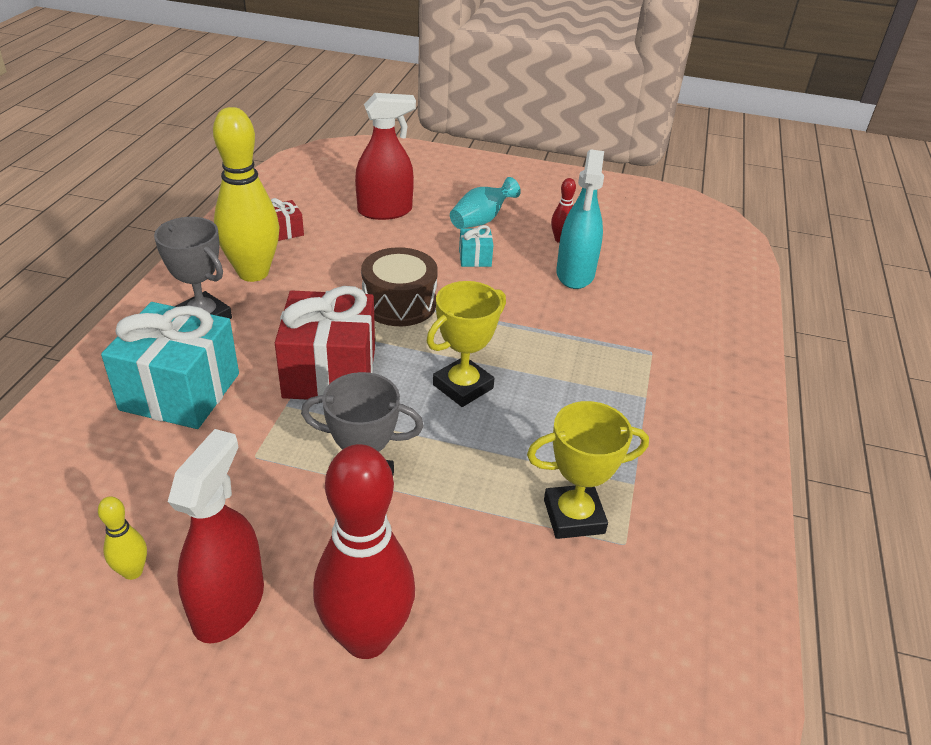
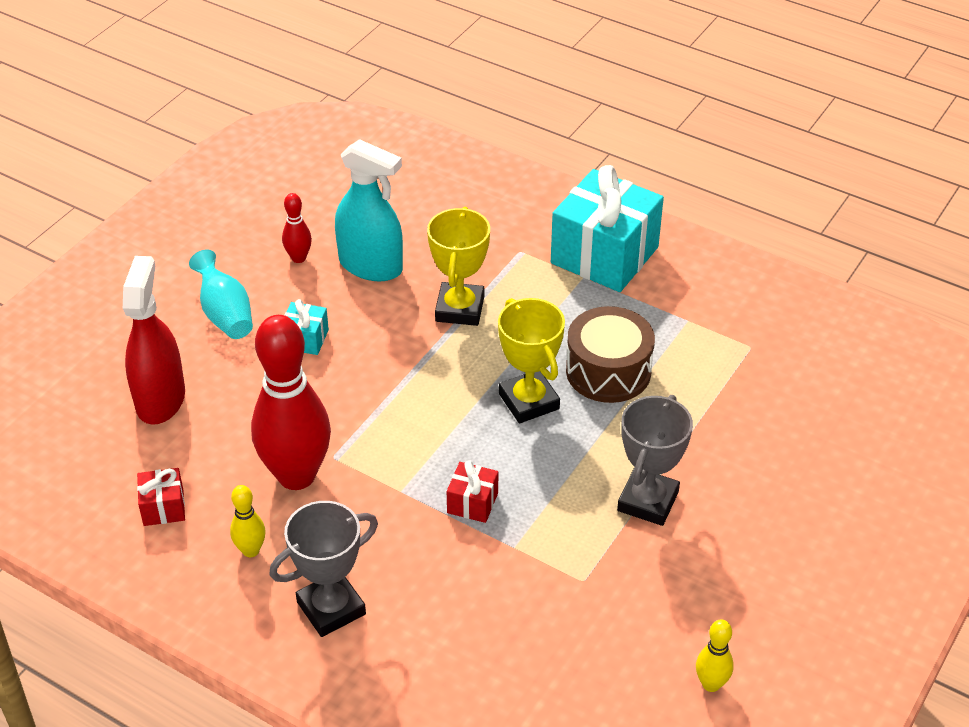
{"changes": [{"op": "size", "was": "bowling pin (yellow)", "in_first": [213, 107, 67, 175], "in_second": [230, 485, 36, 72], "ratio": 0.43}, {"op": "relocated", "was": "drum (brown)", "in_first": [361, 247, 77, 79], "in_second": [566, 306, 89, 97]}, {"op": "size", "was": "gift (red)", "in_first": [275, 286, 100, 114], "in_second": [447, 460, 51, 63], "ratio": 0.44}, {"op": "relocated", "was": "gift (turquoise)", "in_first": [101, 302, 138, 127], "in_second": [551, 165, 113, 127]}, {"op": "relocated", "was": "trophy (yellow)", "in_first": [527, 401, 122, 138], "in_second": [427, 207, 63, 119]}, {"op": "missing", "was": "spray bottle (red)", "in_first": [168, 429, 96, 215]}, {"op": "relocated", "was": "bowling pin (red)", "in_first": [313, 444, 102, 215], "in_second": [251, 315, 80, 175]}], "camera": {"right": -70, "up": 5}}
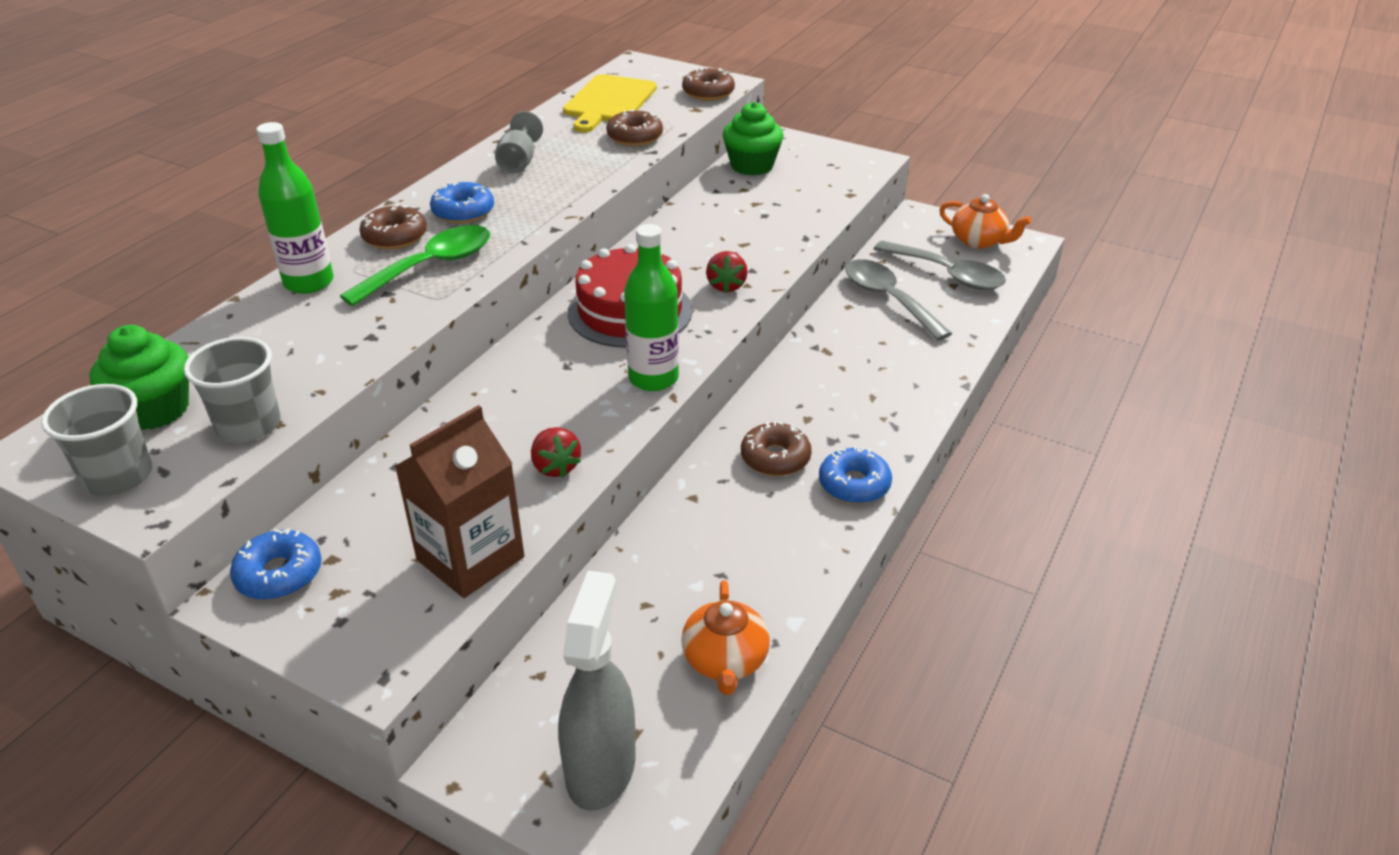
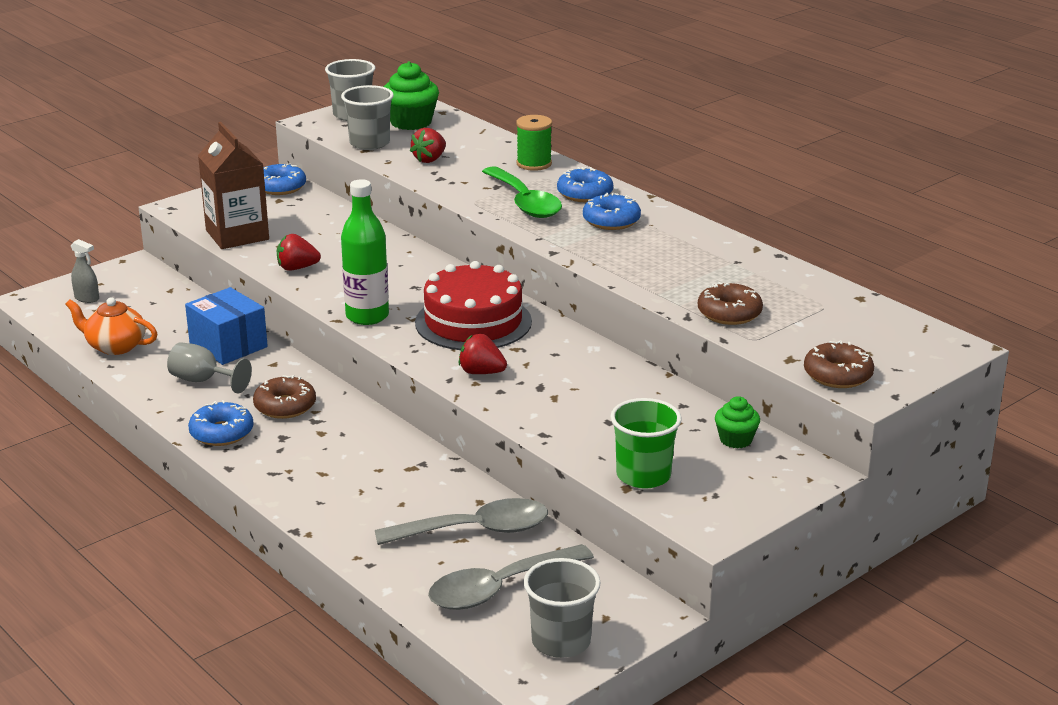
{"changes": [{"op": "missing", "was": "cutting board (yellow)", "in_first": [563, 74, 94, 59]}, {"op": "size", "was": "cupcake (green)", "in_first": [723, 102, 61, 74], "in_second": [715, 396, 45, 52], "ratio": 0.58}, {"op": "relocated", "was": "goblet (grey)", "in_first": [495, 111, 48, 62], "in_second": [167, 343, 85, 50]}, {"op": "exchanged", "was": "bottle (green)", "now": "spool (green)", "in_first": [257, 122, 77, 172], "in_second": [516, 115, 36, 56]}, {"op": "exchanged", "was": "teapot (orange)", "now": "cup (grey)", "in_first": [939, 194, 92, 55], "in_second": [523, 558, 78, 100]}, {"op": "colour", "was": "donut (brown)", "now": "donut (blue)", "in_first": [359, 204, 68, 45], "in_second": [557, 167, 56, 35]}, {"op": "size", "was": "spray bottle (grey)", "in_first": [558, 571, 78, 240], "in_second": [71, 239, 28, 64], "ratio": 0.46}, {"op": "appeared", "now": "strawberry (red)", "in_second": [410, 128, 36, 35]}, {"op": "appeared", "now": "box (blue)", "in_second": [185, 287, 83, 78]}, {"op": "appeared", "now": "cup (green)", "in_second": [610, 398, 72, 91]}], "camera": {"right": 110, "up": -10}}
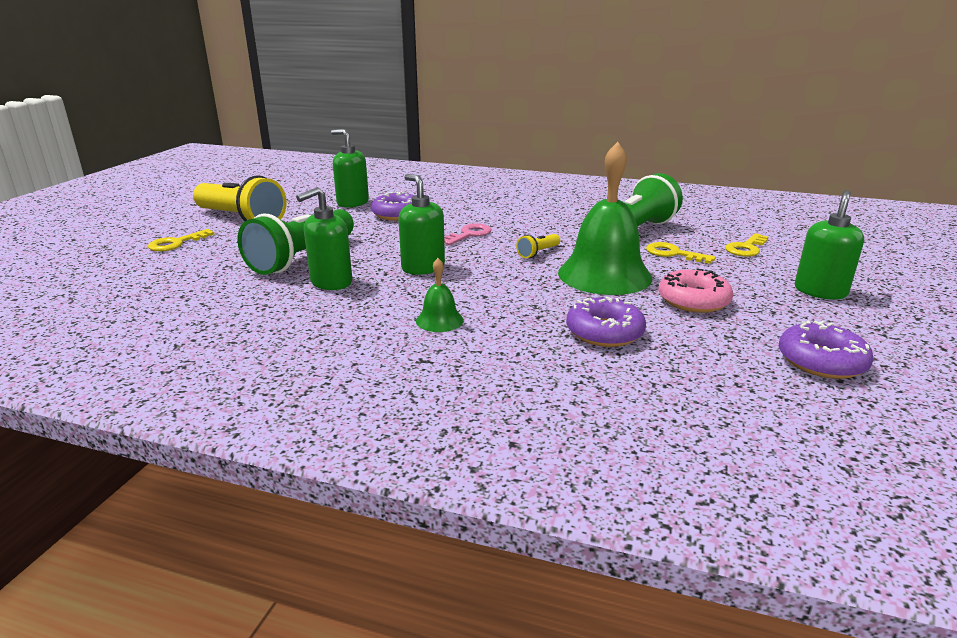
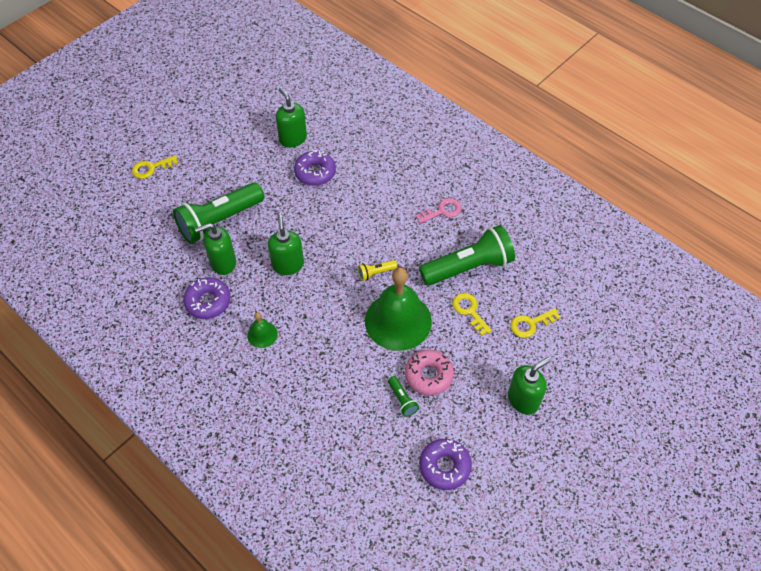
{"changes": [{"op": "missing", "was": "flashlight (yellow)", "in_first": [193, 175, 94, 46]}, {"op": "relocated", "was": "key (pink)", "in_first": [444, 223, 48, 22], "in_second": [415, 198, 46, 26]}, {"op": "relocated", "was": "donut (purple)", "in_first": [566, 297, 80, 50], "in_second": [183, 277, 48, 42]}, {"op": "appeared", "now": "flashlight (green)", "in_second": [388, 376, 31, 41]}], "camera": {"right": 25, "up": 30}}
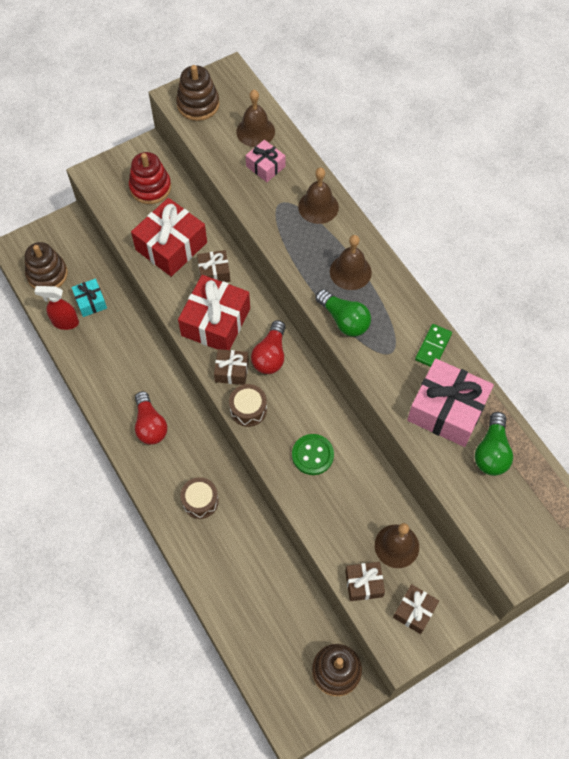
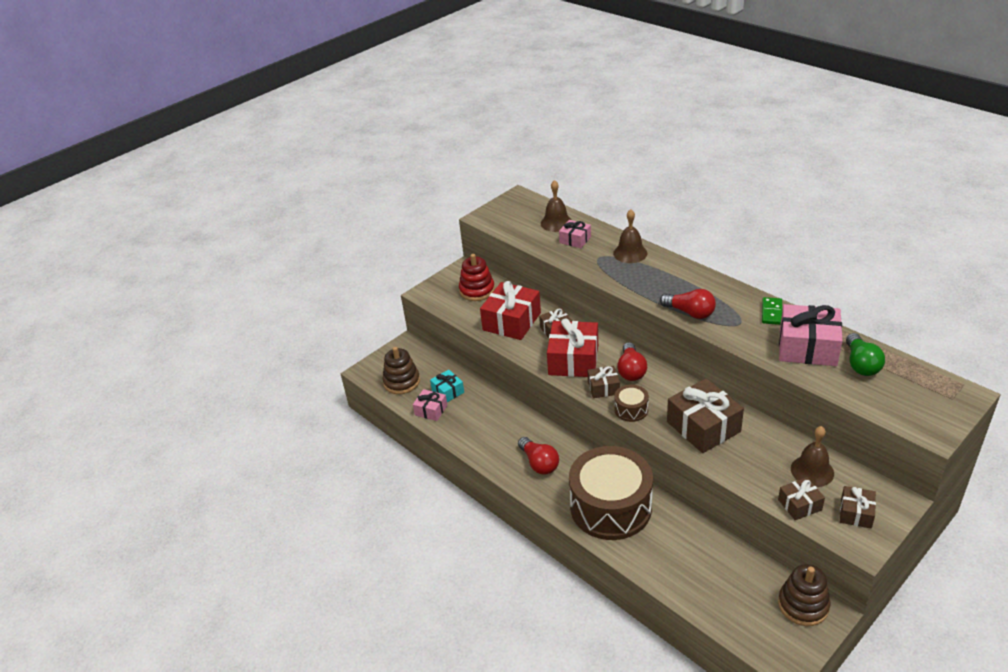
{"changes": [{"op": "missing", "was": "stacking toy (brown)", "in_first": [176, 65, 44, 56]}, {"op": "missing", "was": "bell (brown)", "in_first": [330, 235, 42, 55]}, {"op": "exchanged", "was": "spray bottle (red)", "now": "gift (pink)", "in_first": [34, 286, 45, 44], "in_second": [413, 389, 34, 32]}, {"op": "colour", "was": "light bulb (green)", "now": "light bulb (red)", "in_first": [316, 289, 55, 48], "in_second": [660, 289, 56, 30]}, {"op": "exchanged", "was": "button (green)", "now": "gift (brown)", "in_first": [292, 434, 42, 41], "in_second": [667, 378, 77, 75]}, {"op": "size", "was": "drum (brown)", "in_first": [181, 477, 38, 42], "in_second": [569, 446, 84, 94], "ratio": 2.35}], "camera": {"right": -10, "up": -25}}
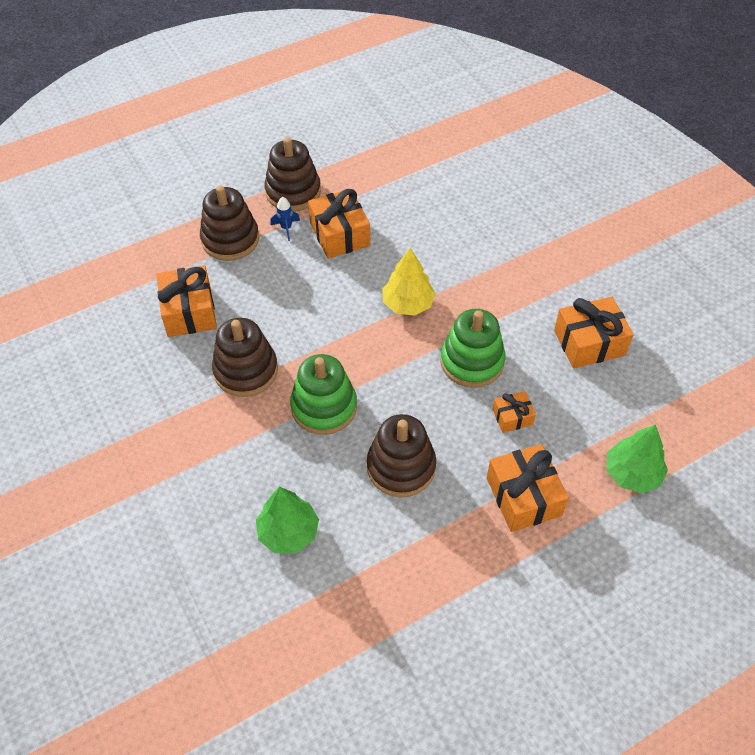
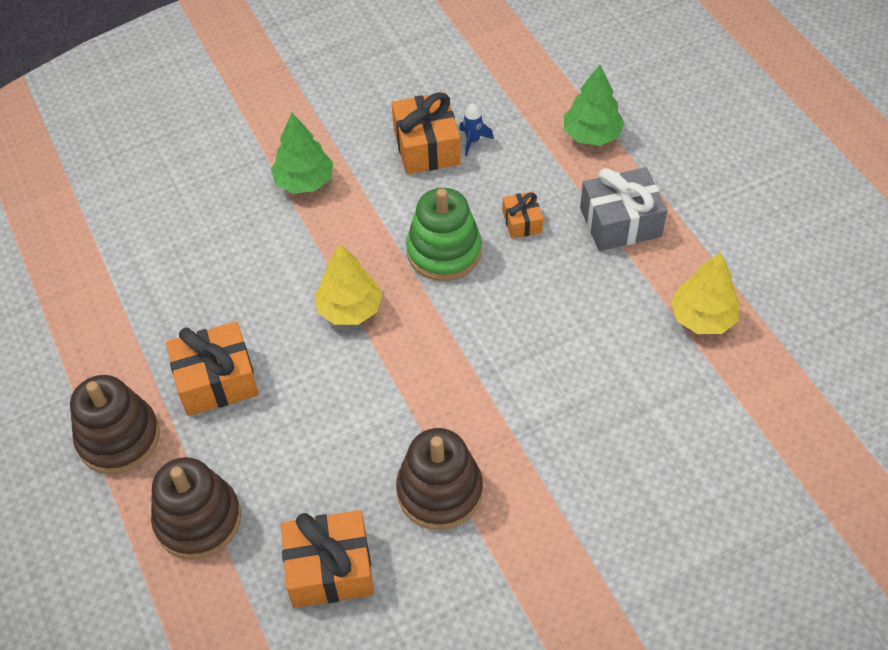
{"changes": [{"op": "relocated", "was": "rocket (blue)", "in_first": [270, 197, 30, 44], "in_second": [459, 103, 35, 53]}, {"op": "missing", "was": "stacking toy (green)", "in_first": [290, 354, 67, 81]}, {"op": "missing", "was": "stacking toy (brown)", "in_first": [367, 414, 69, 83]}, {"op": "colour", "was": "gift (orange)", "now": "gift (grey)", "in_first": [487, 444, 82, 88], "in_second": [580, 167, 87, 84]}, {"op": "relocated", "was": "tree (green)", "in_first": [256, 487, 63, 66], "in_second": [271, 113, 62, 81]}, {"op": "appeared", "now": "tree (yellow)", "in_second": [671, 252, 69, 82]}], "camera": {"right": -85, "up": 0}}
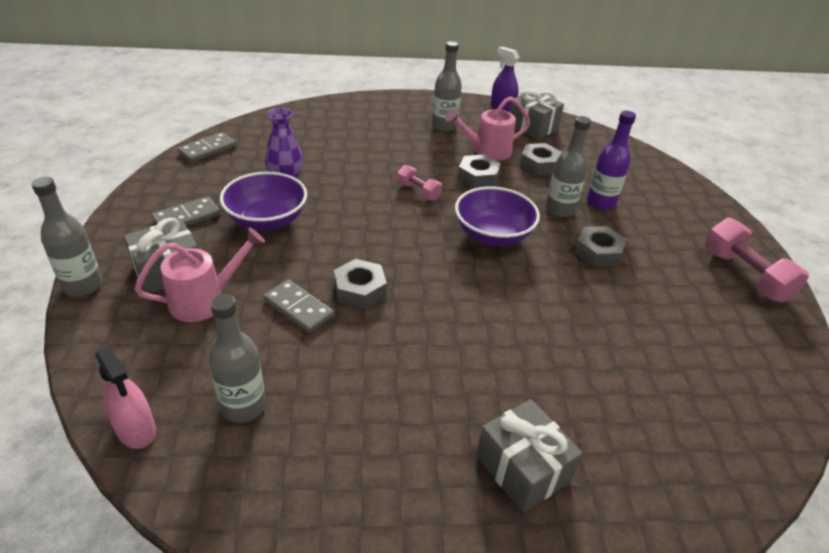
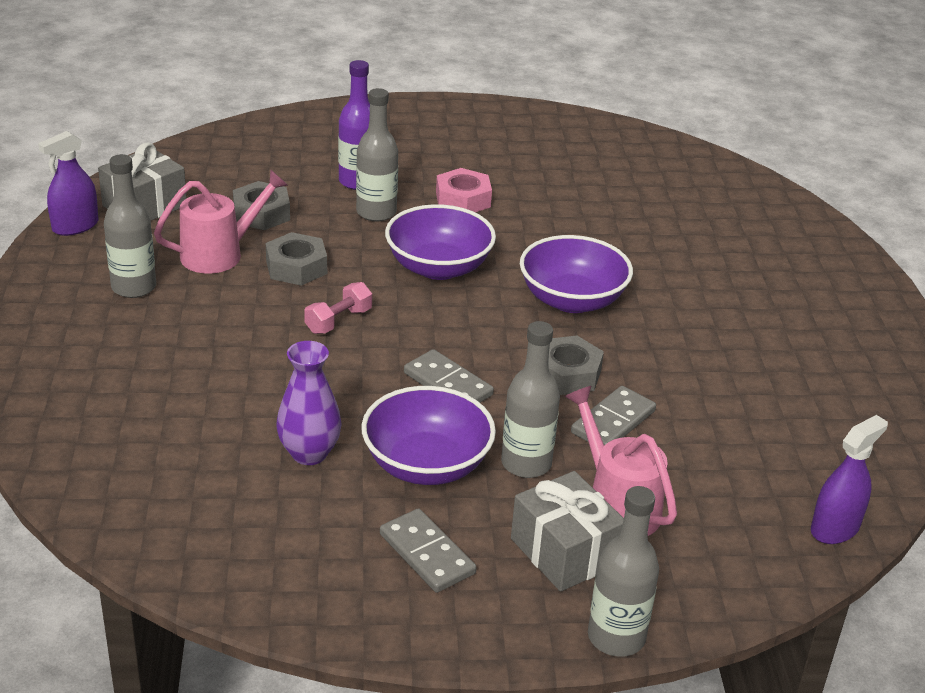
{"changes": [{"op": "spun", "was": "watering can (pink)", "in_first": [445, 97, 85, 64], "in_second": [154, 170, 134, 104], "clockwise": -105}, {"op": "relocated", "was": "domino (grey)", "in_first": [178, 132, 58, 30], "in_second": [404, 349, 90, 54]}, {"op": "missing", "was": "dumbbell (pink)", "in_first": [705, 218, 104, 85]}, {"op": "colour", "was": "nut (grey)", "now": "nut (pink)", "in_first": [574, 226, 53, 41], "in_second": [436, 168, 56, 44]}, {"op": "relocated", "was": "bottle (grey)", "in_first": [208, 294, 58, 129], "in_second": [501, 321, 59, 157]}, {"op": "colour", "was": "spray bottle (pink)", "now": "spray bottle (purple)", "in_first": [95, 346, 61, 103], "in_second": [811, 415, 77, 129]}, {"op": "missing", "was": "gift (grey)", "in_first": [476, 399, 107, 114]}, {"op": "appeared", "now": "bowl (purple)", "in_second": [520, 235, 113, 78]}], "camera": {"right": -90, "up": -5}}
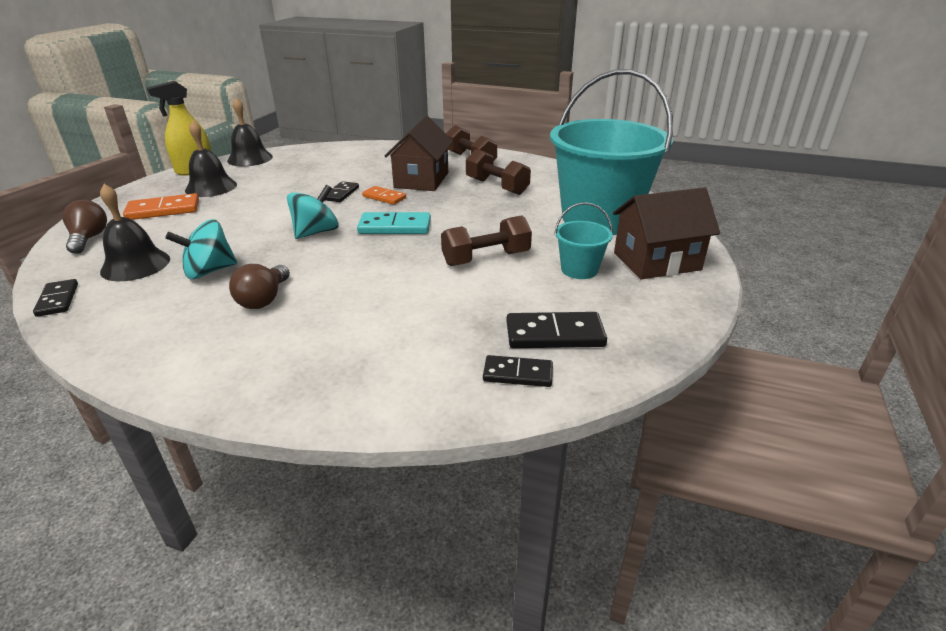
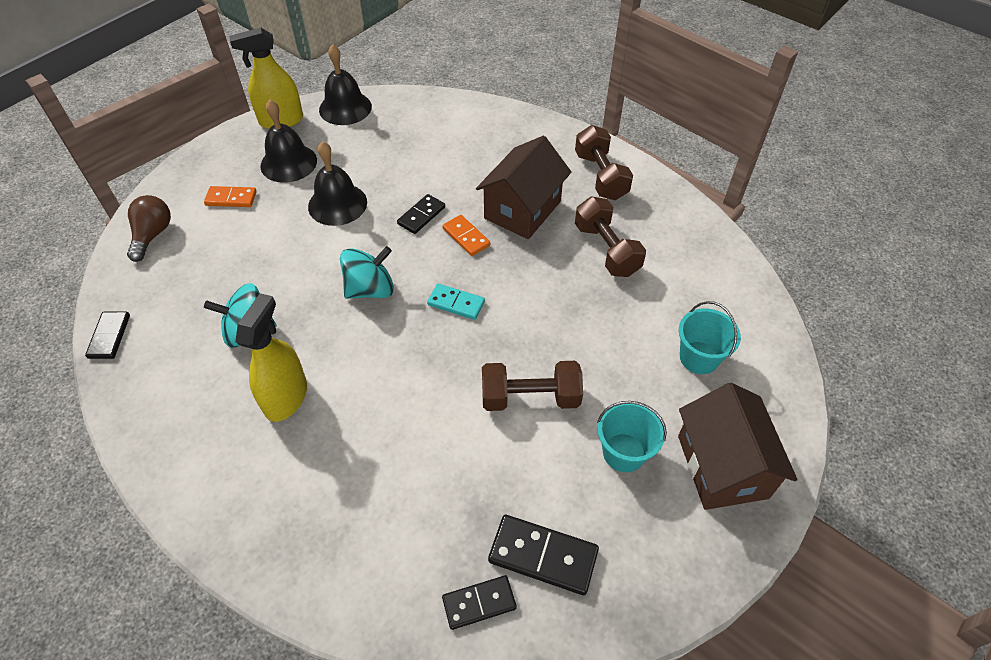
{"changes": [{"op": "size", "was": "bucket (turquoise)", "in_first": [550, 69, 123, 166], "in_second": [679, 301, 62, 73], "ratio": 0.42}, {"op": "relocated", "was": "bell (black)", "in_first": [100, 184, 70, 97], "in_second": [308, 141, 59, 85]}, {"op": "spun", "was": "house (brown)", "in_first": [613, 187, 107, 92], "in_second": [678, 383, 120, 127], "clockwise": 75}, {"op": "size", "was": "domino (orange)", "in_first": [123, 193, 76, 27], "in_second": [204, 186, 53, 21], "ratio": 0.65}, {"op": "size", "was": "domino (turquoise)", "in_first": [357, 212, 74, 22], "in_second": [427, 284, 58, 36], "ratio": 0.65}, {"op": "exchanged", "was": "light bulb (brown)", "now": "spray bottle (yellow)", "in_first": [229, 264, 61, 45], "in_second": [235, 293, 72, 129]}, {"op": "spun", "was": "domino (black)", "in_first": [483, 355, 70, 32], "in_second": [442, 575, 75, 55], "clockwise": -45}], "camera": {"right": 20, "up": 20}}
